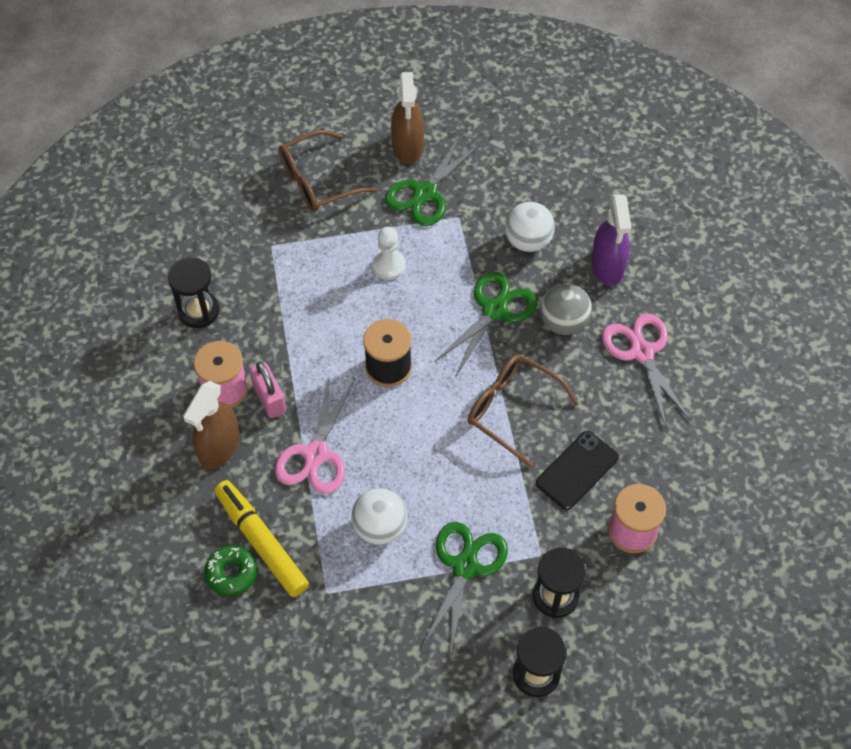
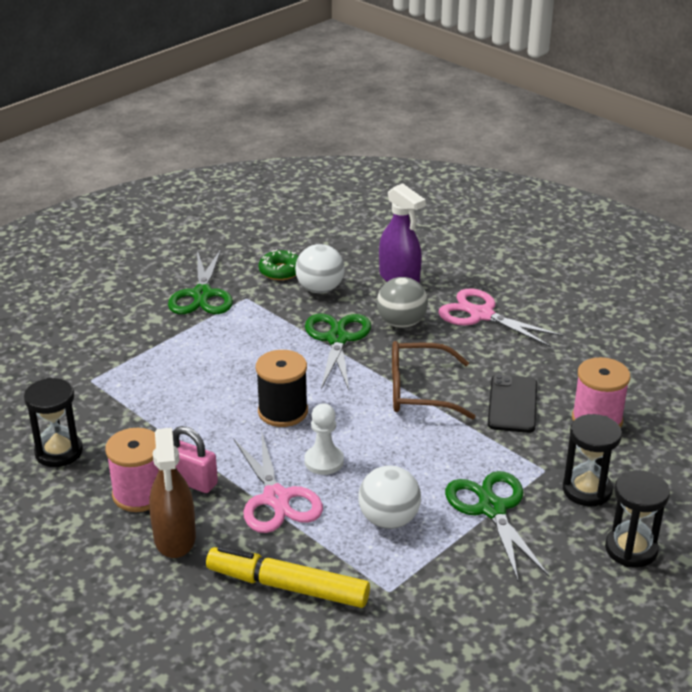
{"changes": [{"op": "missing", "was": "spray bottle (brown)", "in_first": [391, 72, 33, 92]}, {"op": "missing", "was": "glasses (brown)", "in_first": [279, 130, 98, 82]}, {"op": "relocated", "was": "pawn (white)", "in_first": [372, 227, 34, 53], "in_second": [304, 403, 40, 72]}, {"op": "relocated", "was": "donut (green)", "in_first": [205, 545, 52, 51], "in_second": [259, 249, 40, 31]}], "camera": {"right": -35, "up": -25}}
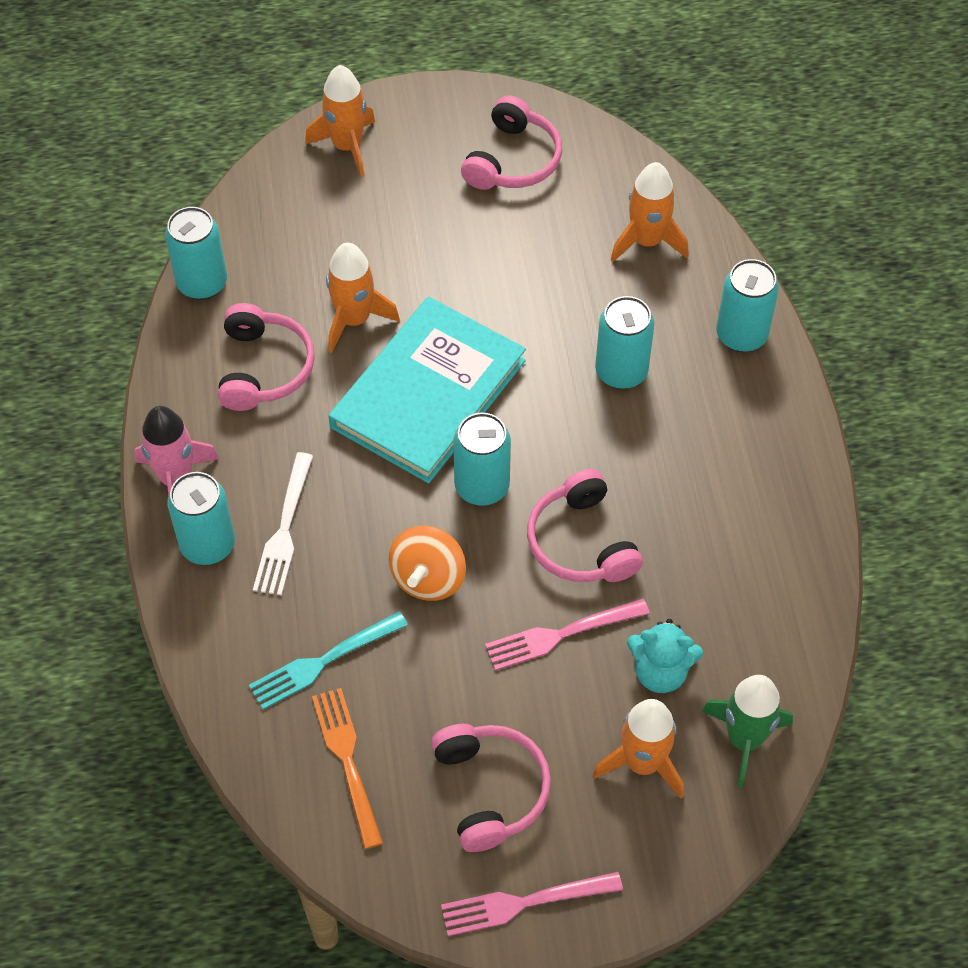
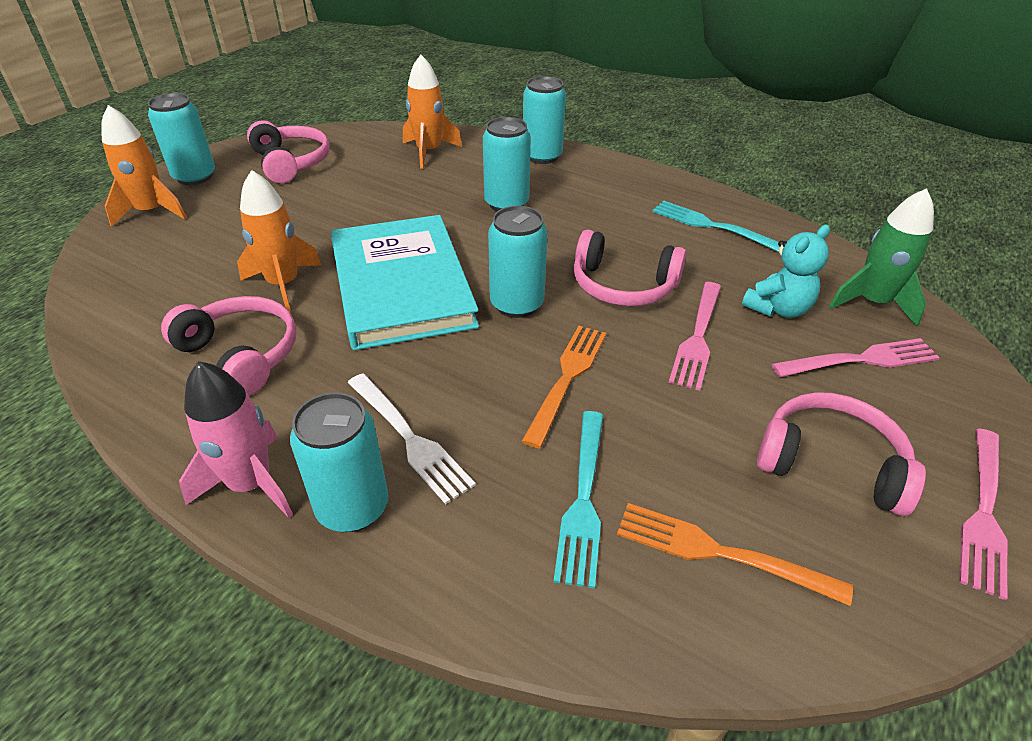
{"changes": [{"op": "relocated", "was": "can (turquoise)", "in_first": [165, 207, 62, 93], "in_second": [148, 93, 67, 92]}, {"op": "exchanged", "was": "spinning top (orange)", "now": "fork (orange)", "in_first": [389, 526, 77, 75], "in_second": [521, 326, 85, 123]}, {"op": "exchanged", "was": "rocket (orange)", "now": "fork (pink)", "in_first": [593, 699, 91, 100], "in_second": [772, 338, 168, 39]}, {"op": "appeared", "now": "fork (turquoise)", "in_second": [652, 201, 128, 51]}], "camera": {"right": -50, "up": -15}}
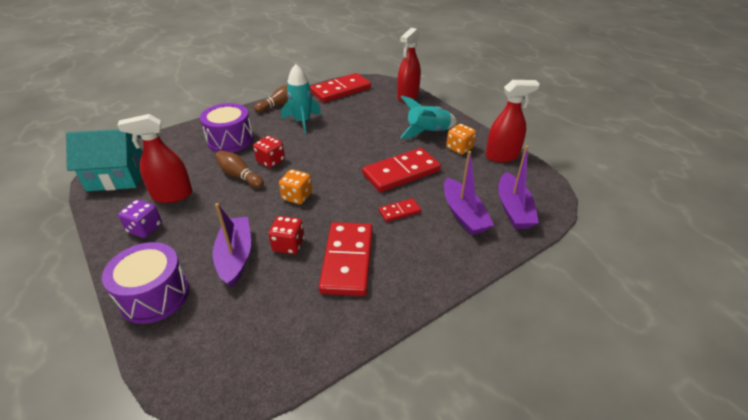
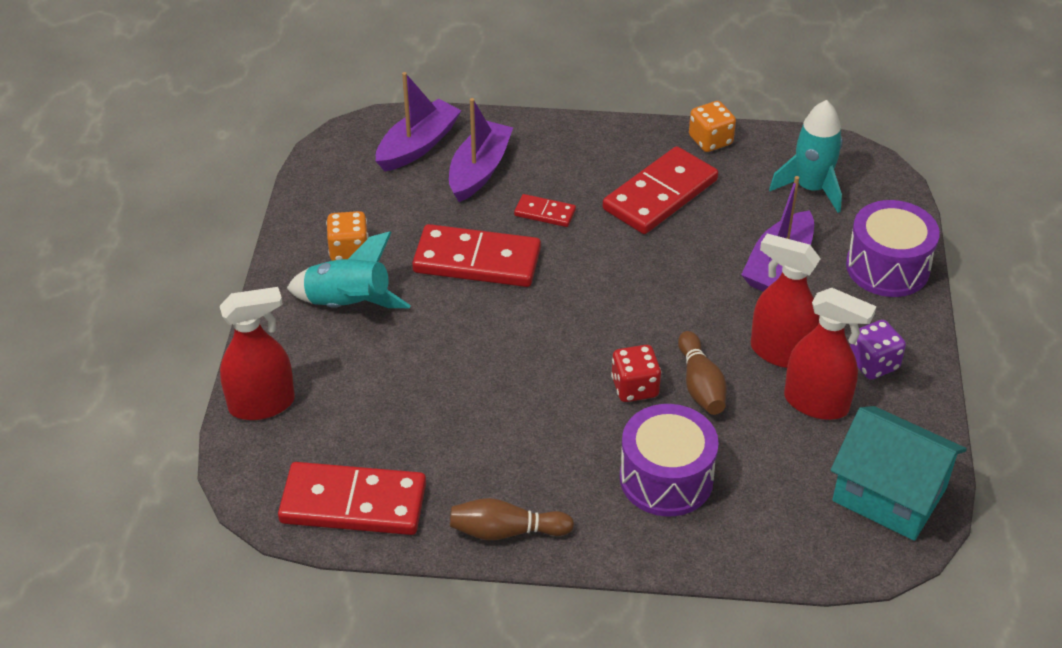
{"changes": [{"op": "relocated", "was": "rocket (turquoise)", "in_first": [281, 64, 40, 70], "in_second": [769, 100, 74, 113]}, {"op": "relocated", "was": "spray bottle (red)", "in_first": [486, 80, 54, 82], "in_second": [751, 233, 70, 135]}, {"op": "relocated", "was": "dice (orange)", "in_first": [279, 169, 33, 35], "in_second": [689, 101, 47, 51]}, {"op": "missing", "was": "dice (red)", "in_first": [268, 216, 37, 38]}], "camera": {"right": -140, "up": 5}}
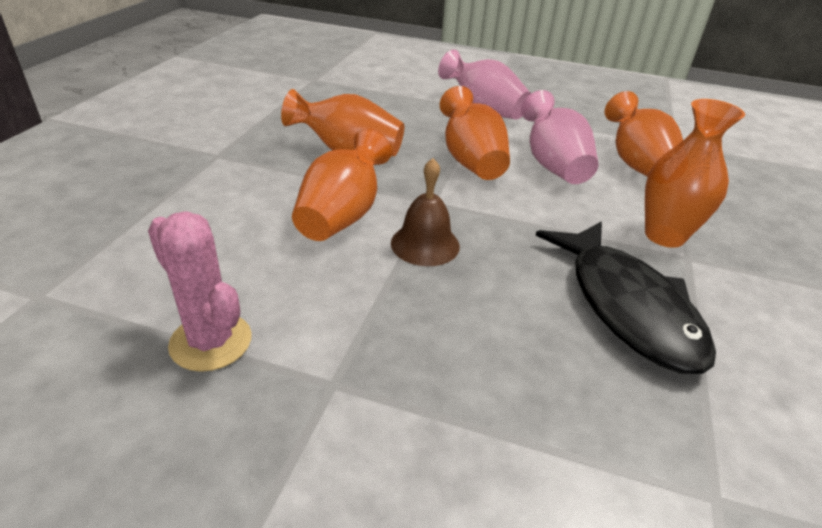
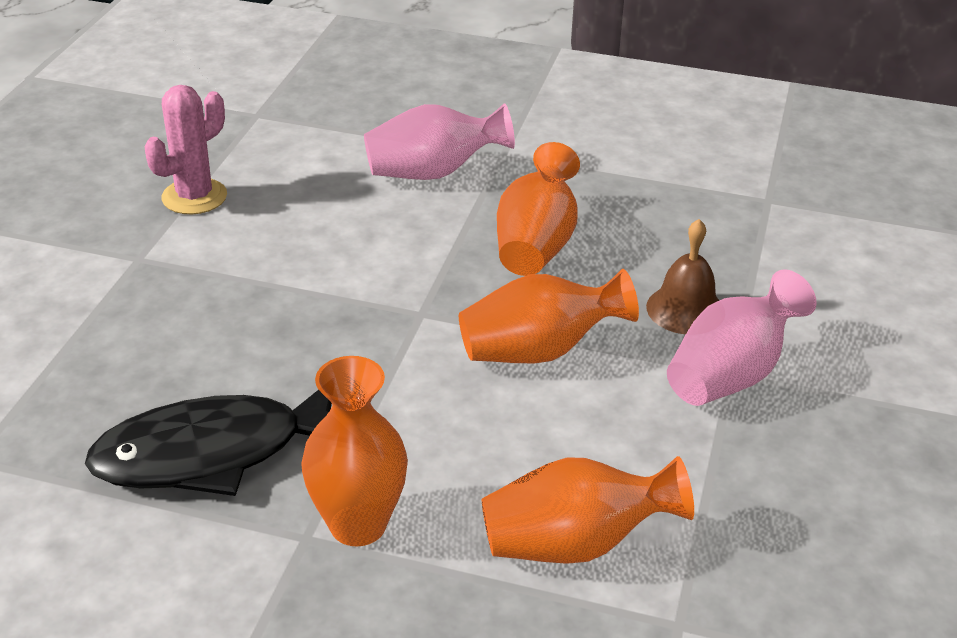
{"changes": [{"op": "relocated", "was": "vase (pink)", "in_first": [521, 90, 78, 94], "in_second": [364, 103, 151, 77]}, {"op": "missing", "was": "vase (orange)", "in_first": [292, 128, 100, 113]}, {"op": "relocated", "was": "bell (brown)", "in_first": [391, 158, 69, 108], "in_second": [646, 219, 73, 115]}], "camera": {"right": 90, "up": 0}}
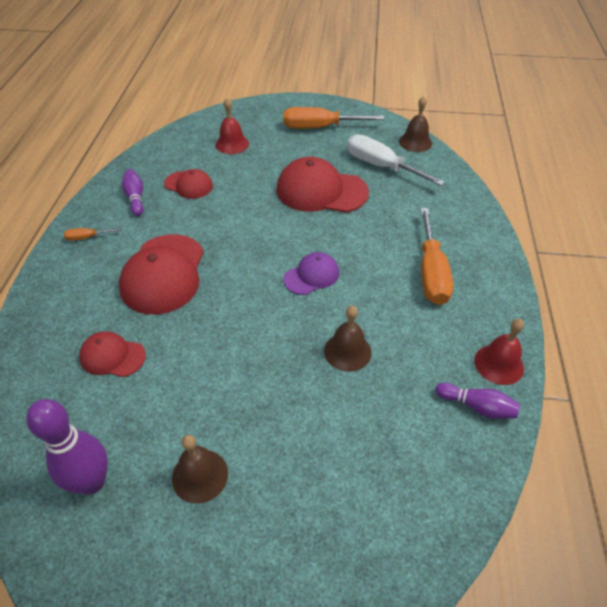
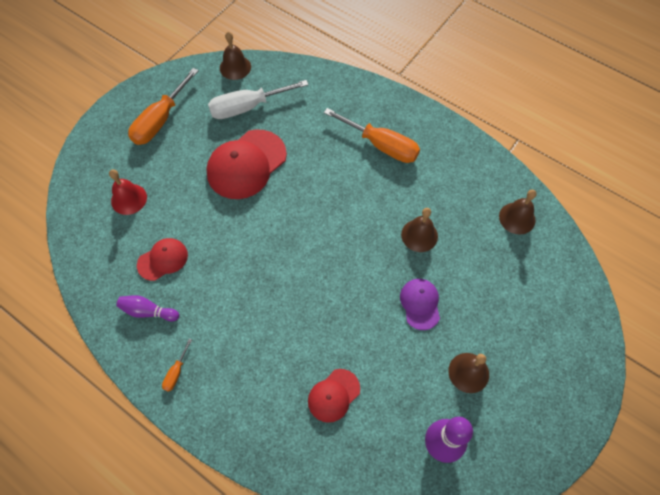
{"changes": [{"op": "missing", "was": "cap (red)", "in_first": [119, 234, 85, 81]}, {"op": "relocated", "was": "cap (purple)", "in_first": [284, 252, 55, 43], "in_second": [400, 279, 40, 51]}, {"op": "missing", "was": "bell (red)", "in_first": [474, 319, 50, 66]}, {"op": "missing", "was": "bowling pin (purple)", "in_first": [435, 383, 85, 36]}, {"op": "appeared", "now": "bell (brown)", "in_second": [499, 190, 38, 45]}], "camera": {"right": -60, "up": 15}}
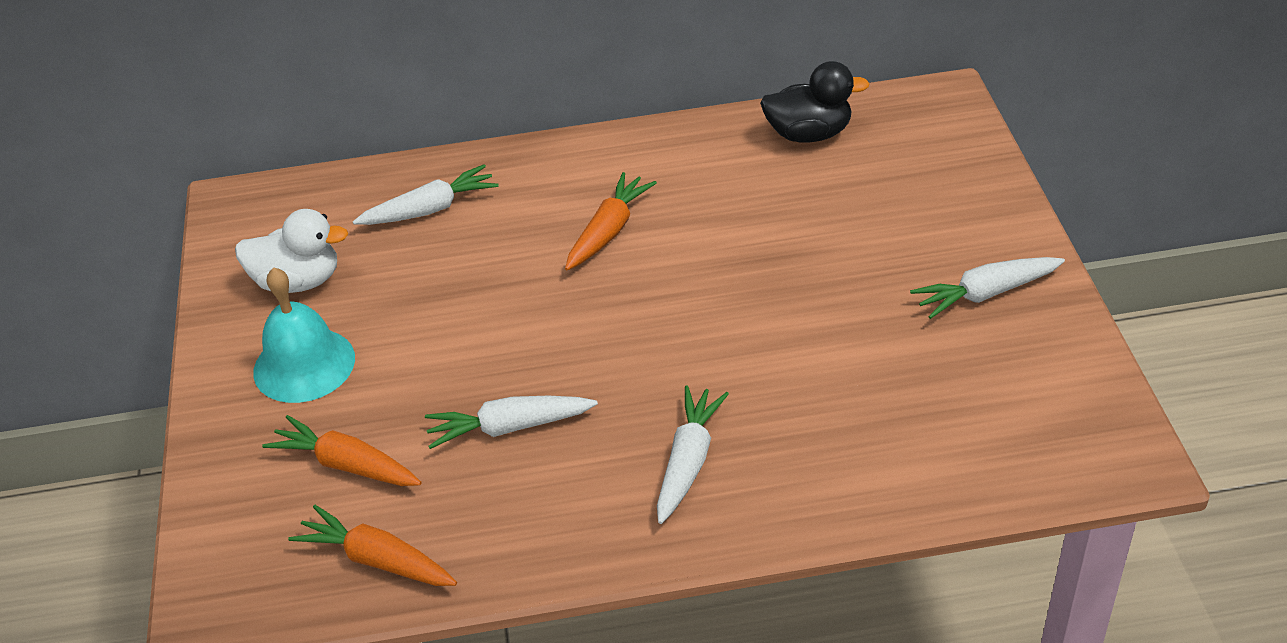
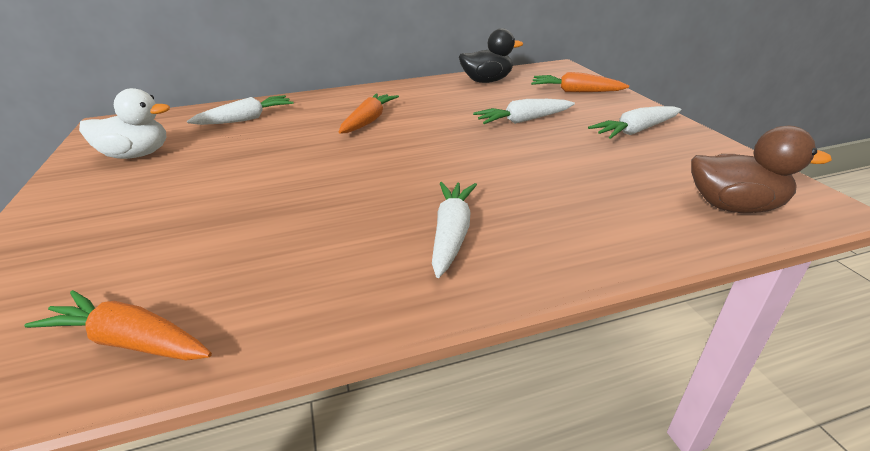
{"changes": [{"op": "missing", "was": "bell (turquoise)", "in_first": [253, 267, 102, 136]}, {"op": "relocated", "was": "carrot (white)", "in_first": [425, 396, 173, 53], "in_second": [473, 99, 102, 25]}, {"op": "relocated", "was": "carrot (orange)", "in_first": [262, 415, 159, 71], "in_second": [531, 72, 98, 20]}, {"op": "appeared", "now": "duck (brown)", "in_second": [691, 126, 141, 87]}], "camera": {"right": -10, "up": -10}}
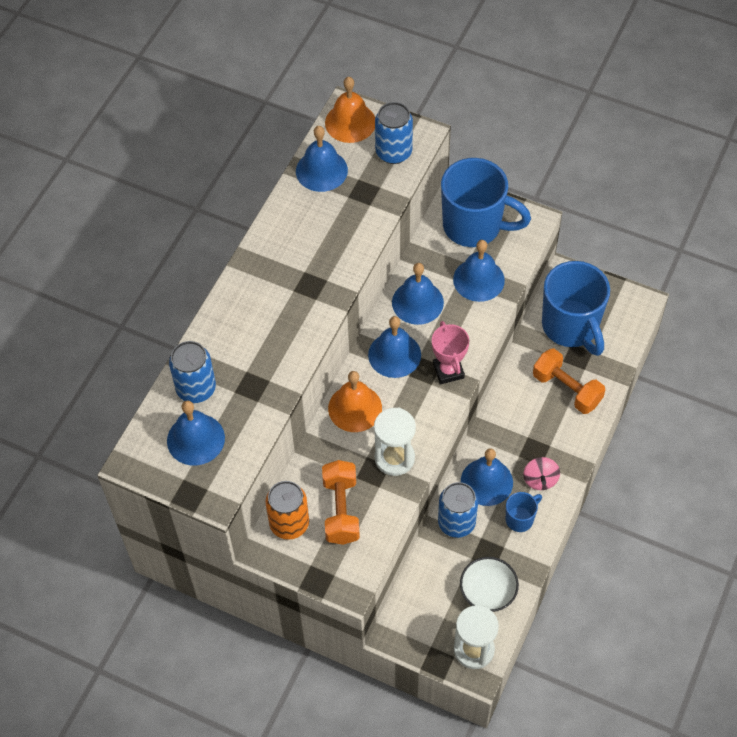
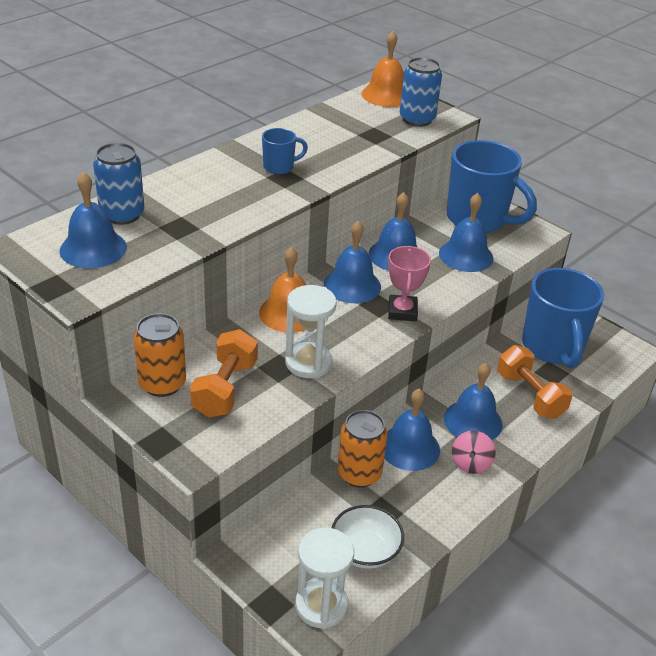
{"changes": [{"op": "relocated", "was": "bell (blue)", "in_first": [296, 126, 52, 66], "in_second": [444, 363, 59, 77]}, {"op": "colour", "was": "can (blue)", "now": "can (orange)", "in_first": [438, 482, 40, 56], "in_second": [338, 410, 50, 78]}, {"op": "relocated", "was": "mug (blue)", "in_first": [506, 492, 36, 40], "in_second": [262, 128, 46, 47]}], "camera": {"right": 15, "up": -20}}
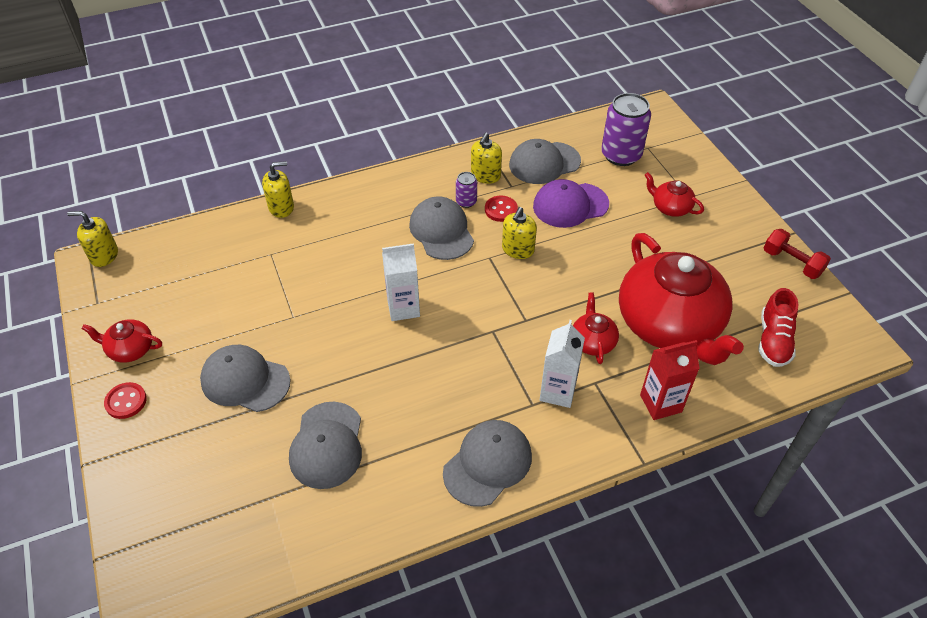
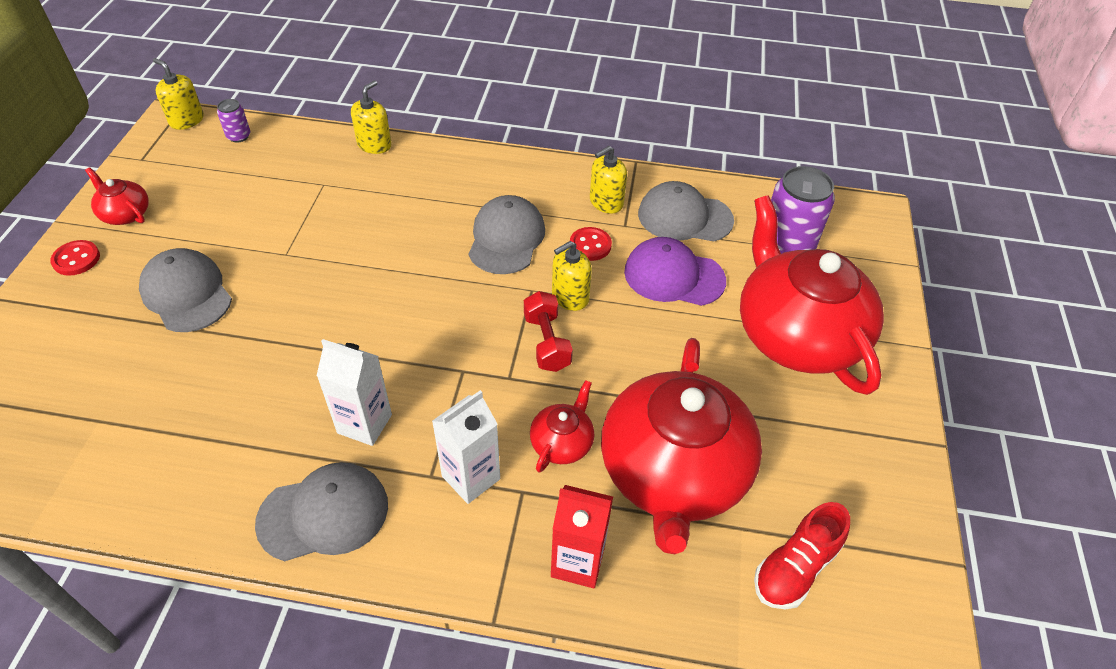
{"changes": [{"op": "spun", "was": "soap dispenser (yellow)", "in_first": [262, 161, 32, 57], "in_second": [351, 80, 41, 74], "clockwise": -75}, {"op": "relocated", "was": "can (purple)", "in_first": [456, 172, 21, 36], "in_second": [217, 99, 34, 44]}, {"op": "size", "was": "teapot (red)", "in_first": [645, 172, 59, 45], "in_second": [740, 195, 144, 200], "ratio": 2.35}, {"op": "relocated", "was": "dumbbell (red)", "in_first": [764, 229, 67, 50], "in_second": [524, 291, 49, 81]}, {"op": "relocated", "was": "carton (white)", "in_first": [382, 243, 38, 78], "in_second": [317, 339, 75, 107]}, {"op": "missing", "was": "cap (grey)", "in_first": [289, 402, 73, 87]}], "camera": {"right": 30, "up": 0}}
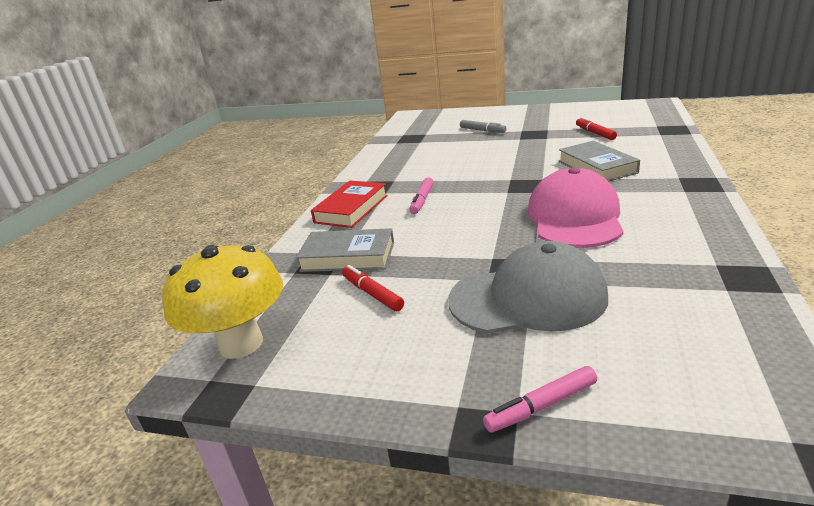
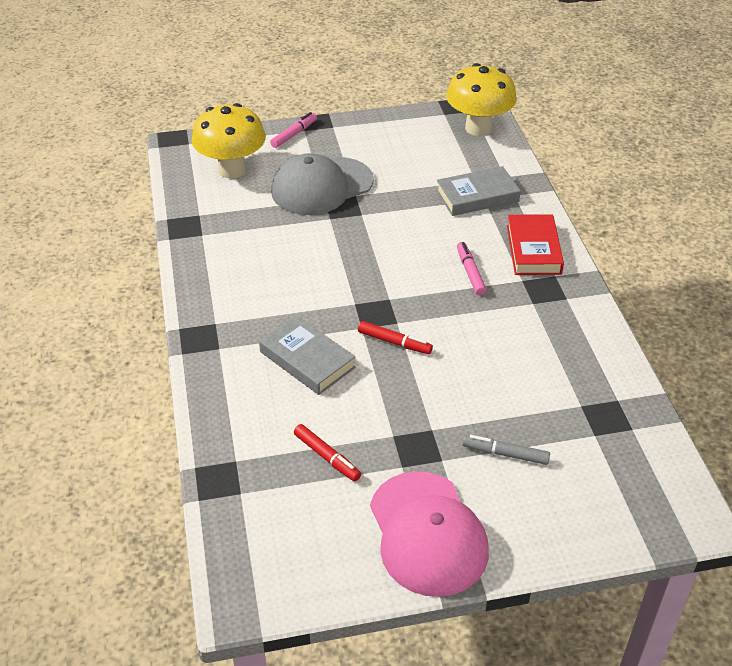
{"changes": [{"op": "relocated", "was": "cap (pink)", "in_first": [527, 167, 97, 81], "in_second": [370, 471, 119, 126]}, {"op": "relocated", "was": "marker (red)", "in_first": [342, 265, 62, 46], "in_second": [358, 321, 75, 33]}, {"op": "appeared", "now": "mushroom (yellow)", "in_second": [192, 103, 74, 76]}], "camera": {"right": 150, "up": 15}}
